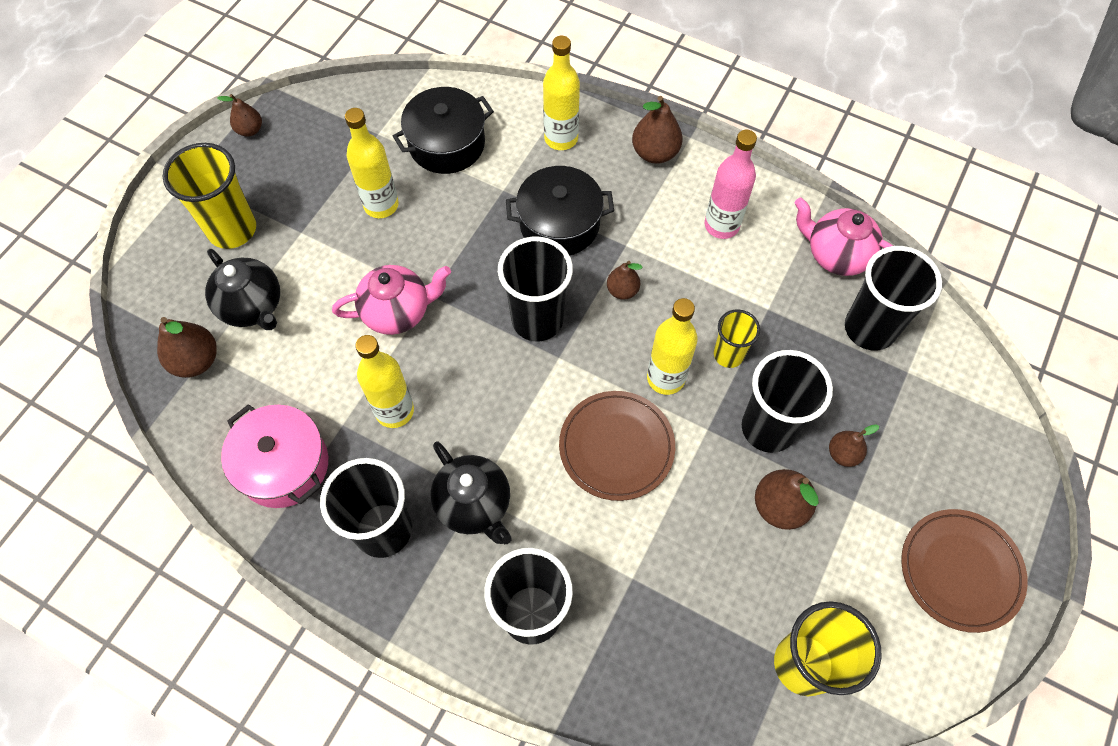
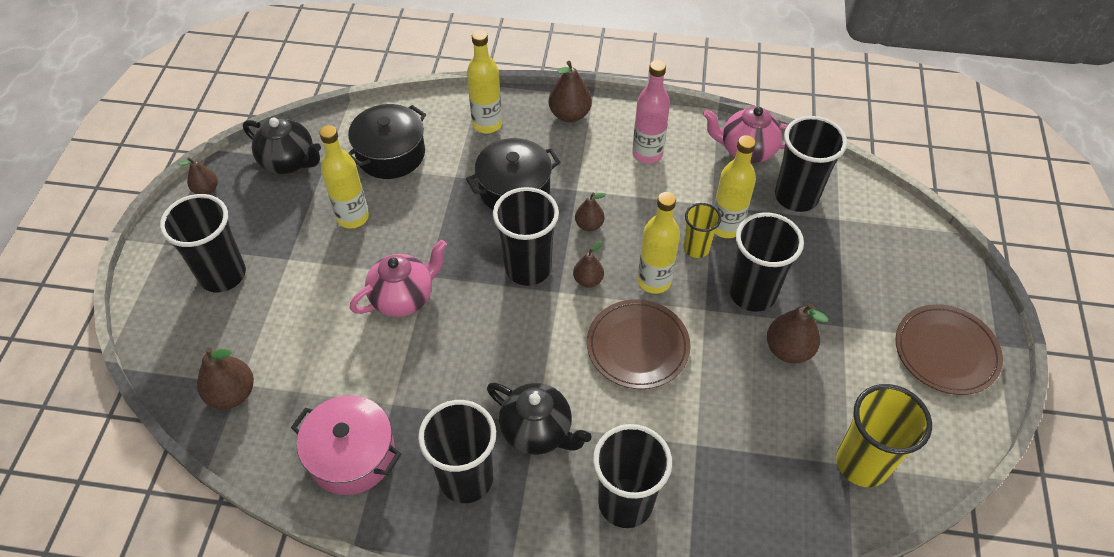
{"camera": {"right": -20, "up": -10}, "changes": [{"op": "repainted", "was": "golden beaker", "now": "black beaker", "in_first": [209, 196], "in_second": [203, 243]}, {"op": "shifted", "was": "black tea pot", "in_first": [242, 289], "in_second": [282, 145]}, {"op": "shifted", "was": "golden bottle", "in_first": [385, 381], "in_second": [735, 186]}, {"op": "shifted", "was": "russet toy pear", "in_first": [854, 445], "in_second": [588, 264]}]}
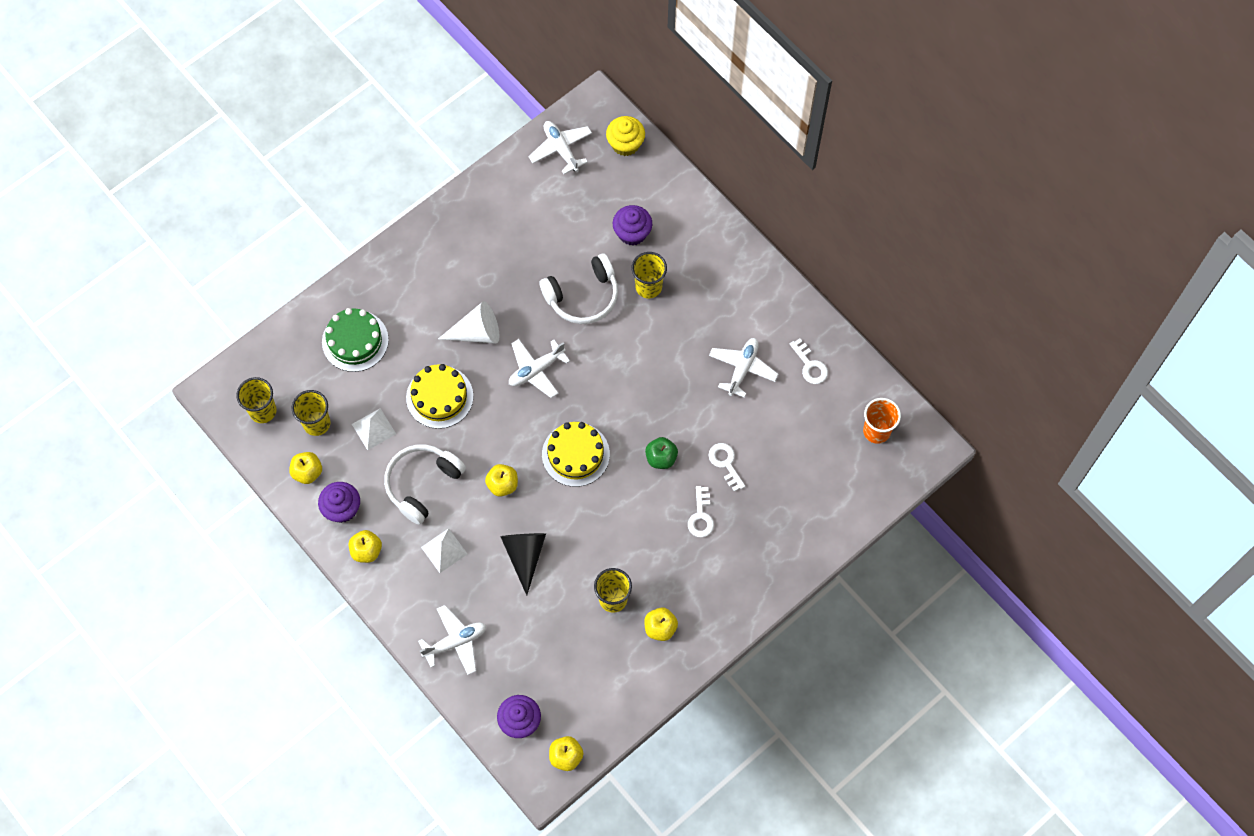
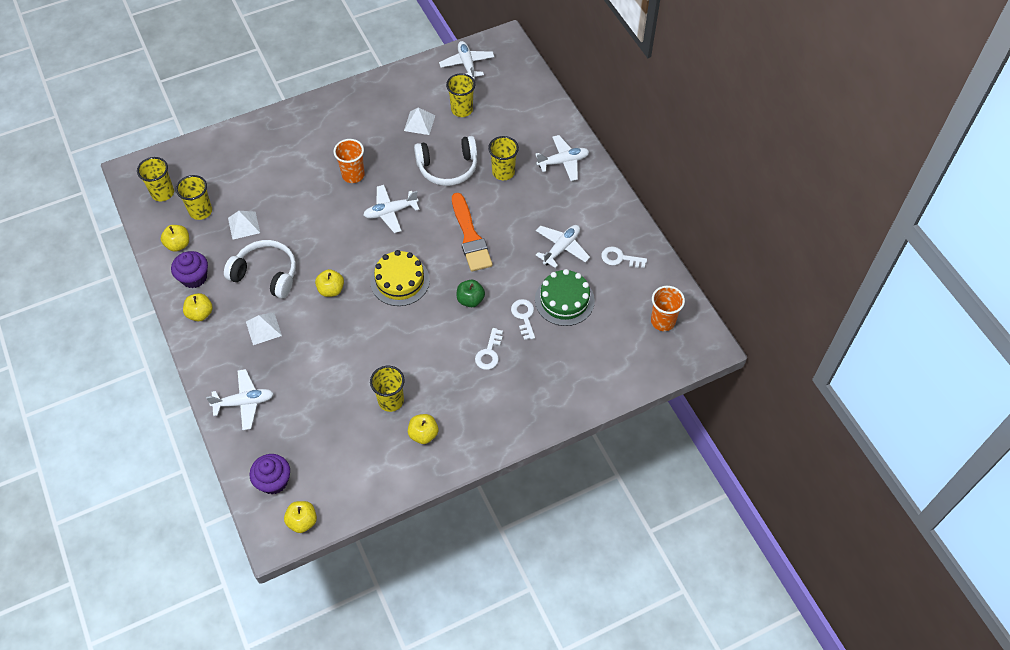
{"camera": {"right": 15, "up": -10}, "changes": [{"op": "gone", "was": "golden fairy cake", "in_first": [625, 136]}, {"op": "gone", "was": "violet fairy cake", "in_first": [632, 225]}, {"op": "swapped", "was": "white solid cone", "now": "orange-coloured beaker", "in_first": [469, 322], "in_second": [349, 161]}, {"op": "shifted", "was": "green layer cake", "in_first": [355, 340], "in_second": [565, 297]}, {"op": "rotated", "was": "white door key", "in_first": [809, 361], "in_second": [624, 257], "clockwise": 120}, {"op": "gone", "was": "golden layer cake", "in_first": [439, 396]}, {"op": "rotated", "was": "white headphones", "in_first": [425, 484], "in_second": [260, 269], "clockwise": 60}, {"op": "gone", "was": "black solid cone", "in_first": [523, 564]}, {"op": "new", "now": "golden beaker", "in_second": [460, 95]}, {"op": "new", "now": "white solid pyramid", "in_second": [419, 121]}, {"op": "new", "now": "white aeroplane", "in_second": [562, 158]}, {"op": "new", "now": "orange-coloured paint brush", "in_second": [472, 232]}]}
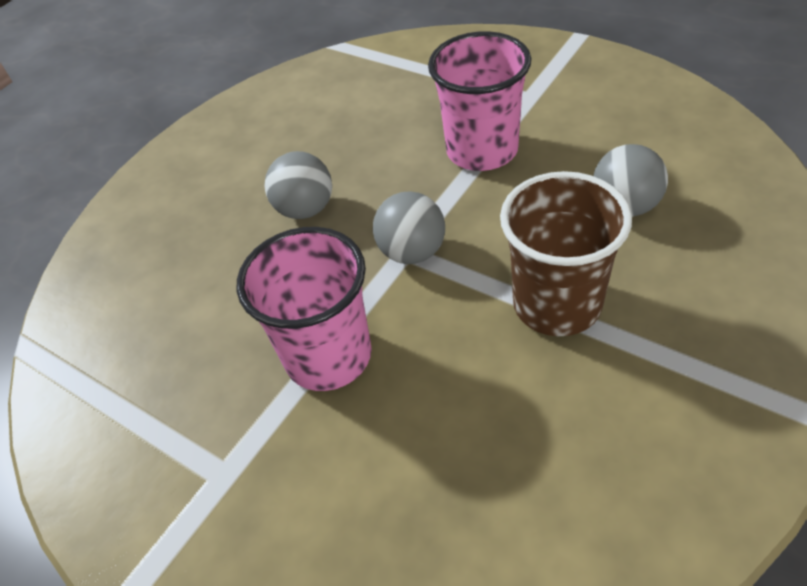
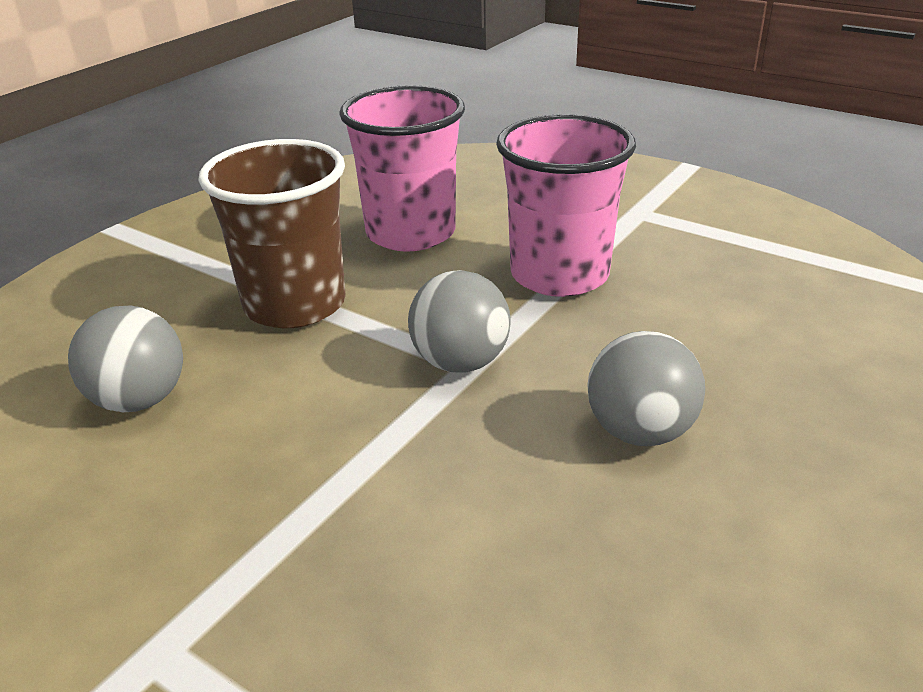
{"camera": {"right": 175, "up": -15}, "changes": [{"op": "shifted", "was": "pink beaker", "in_first": [479, 101], "in_second": [402, 168]}]}
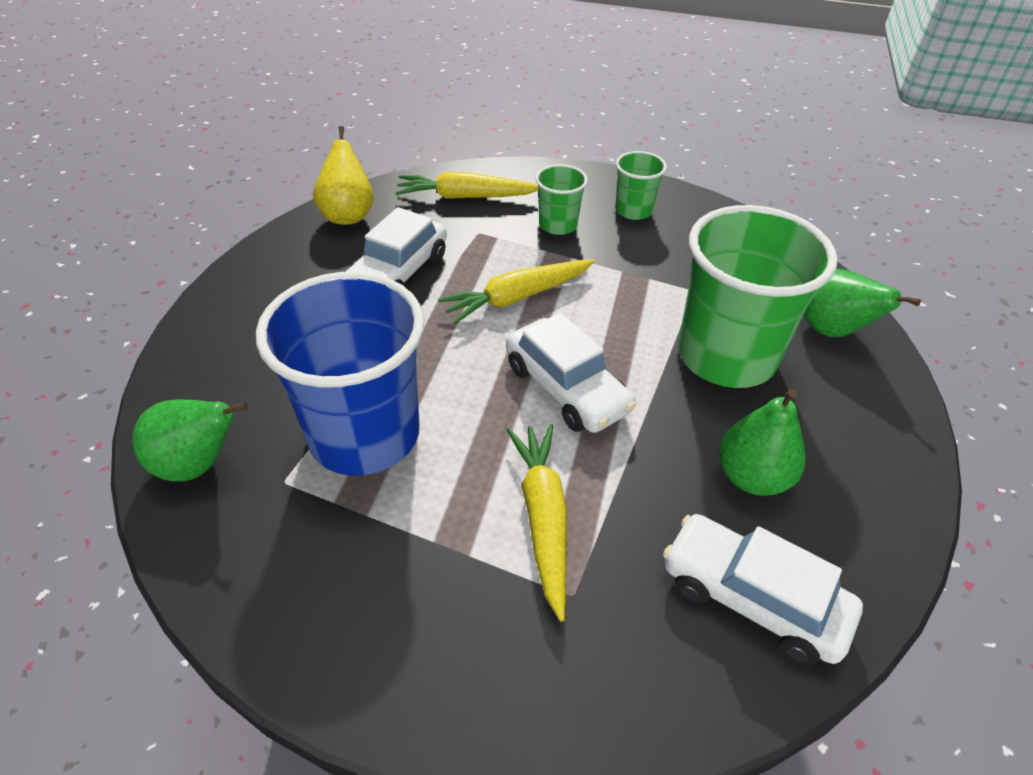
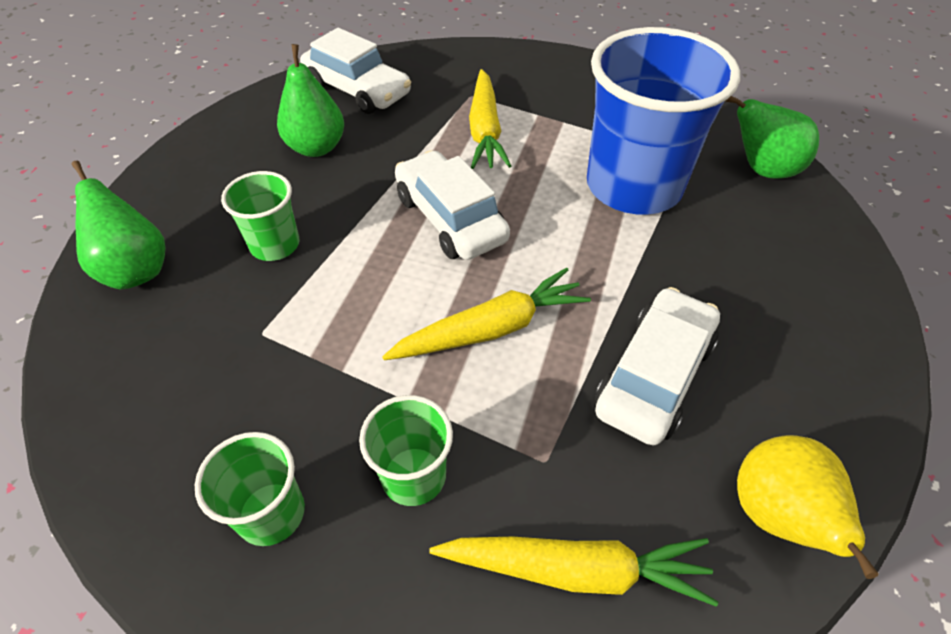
{"camera": {"right": -175, "up": 5}, "changes": [{"op": "scaled", "was": "green beaker", "in_first": [758, 296], "in_second": [260, 216], "ratio": 0.47}]}
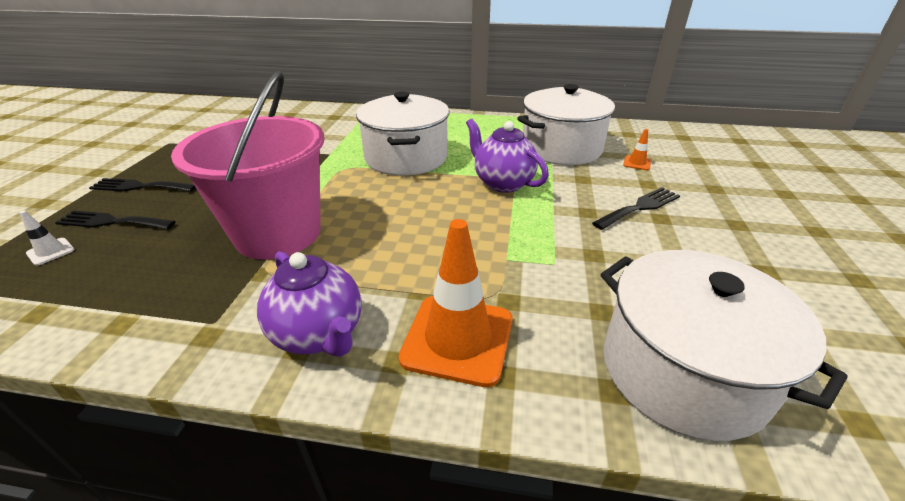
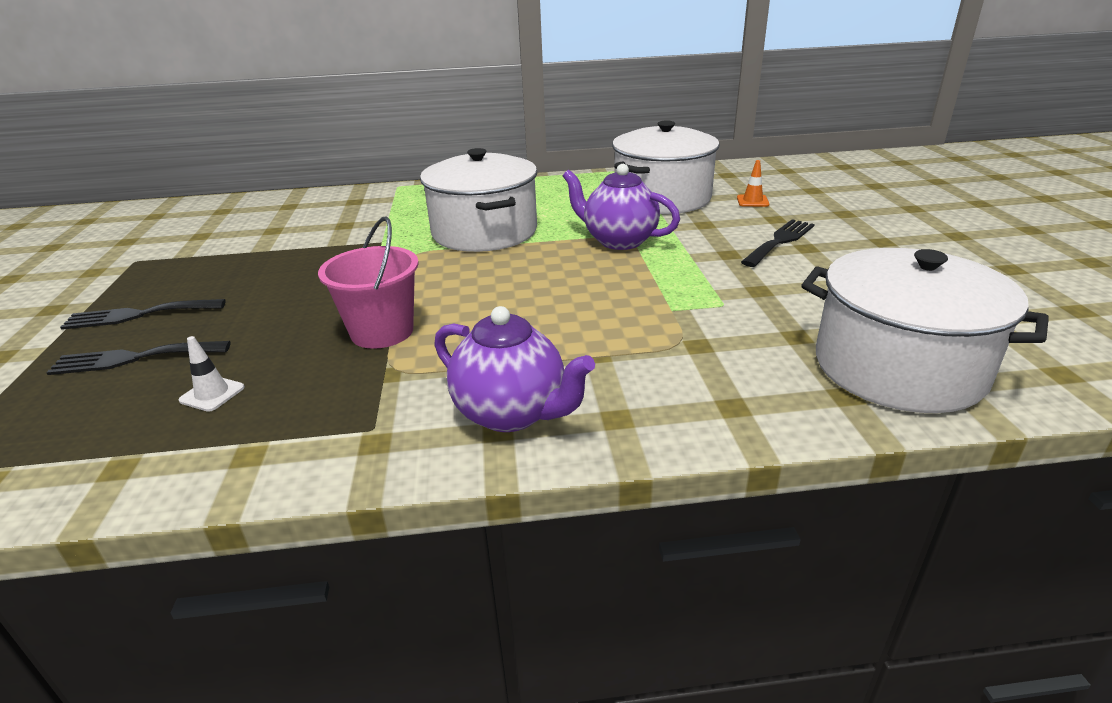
{"camera": {"right": -15, "up": -5}, "changes": [{"op": "scaled", "was": "pink sand bucket", "in_first": [248, 165], "in_second": [368, 282], "ratio": 0.58}, {"op": "shifted", "was": "white road cone", "in_first": [47, 238], "in_second": [212, 374]}, {"op": "gone", "was": "orange-coloured road cone", "in_first": [456, 303]}]}
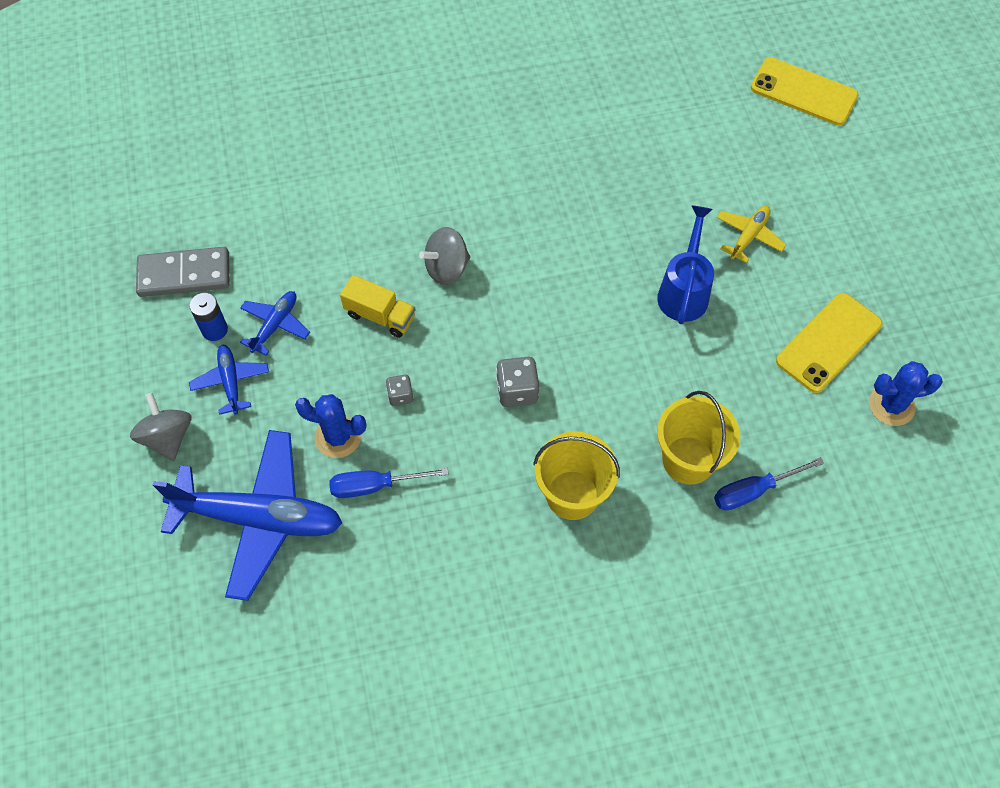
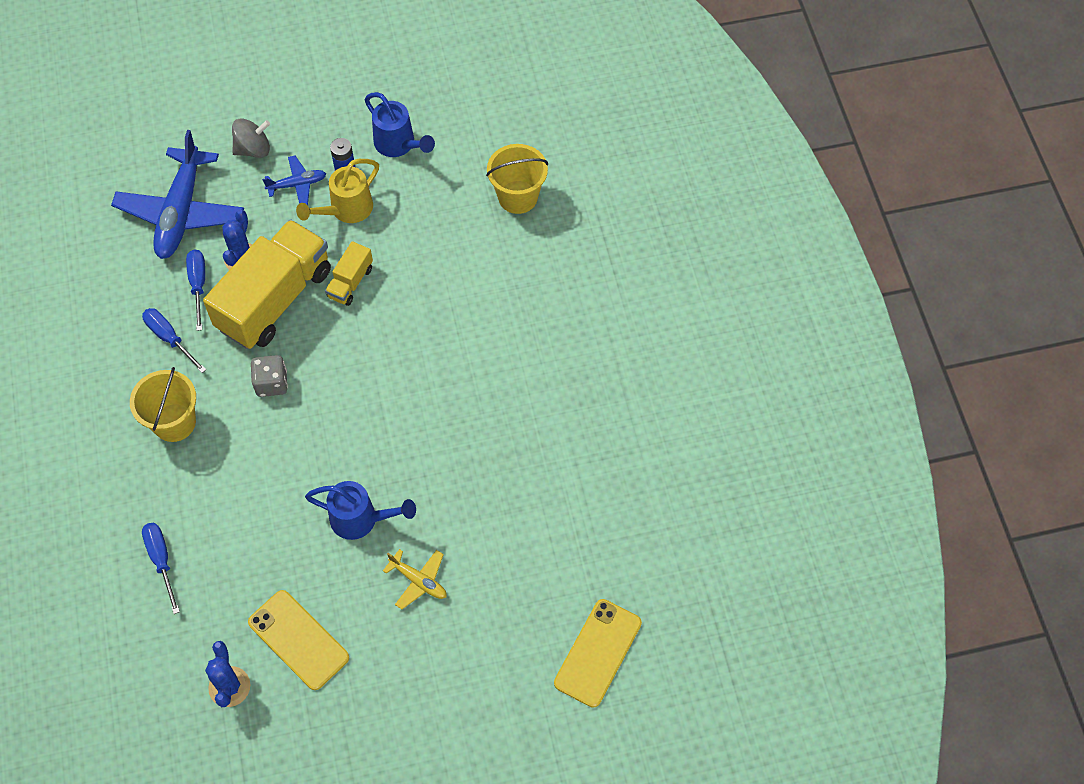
{"camera": {"right": 90, "up": 0}, "changes": [{"op": "gone", "was": "ash-grey whirligig", "in_first": [444, 256]}, {"op": "swapped", "was": "ash-grey domino piece", "now": "cobalt watering pot", "in_first": [182, 272], "in_second": [400, 124]}, {"op": "swapped", "was": "cobalt aeroplane", "now": "golden watering pot", "in_first": [275, 323], "in_second": [337, 191]}, {"op": "swapped", "was": "ash-grey game die", "now": "golden lorry", "in_first": [400, 390], "in_second": [267, 284]}, {"op": "shifted", "was": "golden sand bucket", "in_first": [698, 438], "in_second": [517, 179]}, {"op": "new", "now": "cobalt screwdriver", "in_second": [174, 340]}]}
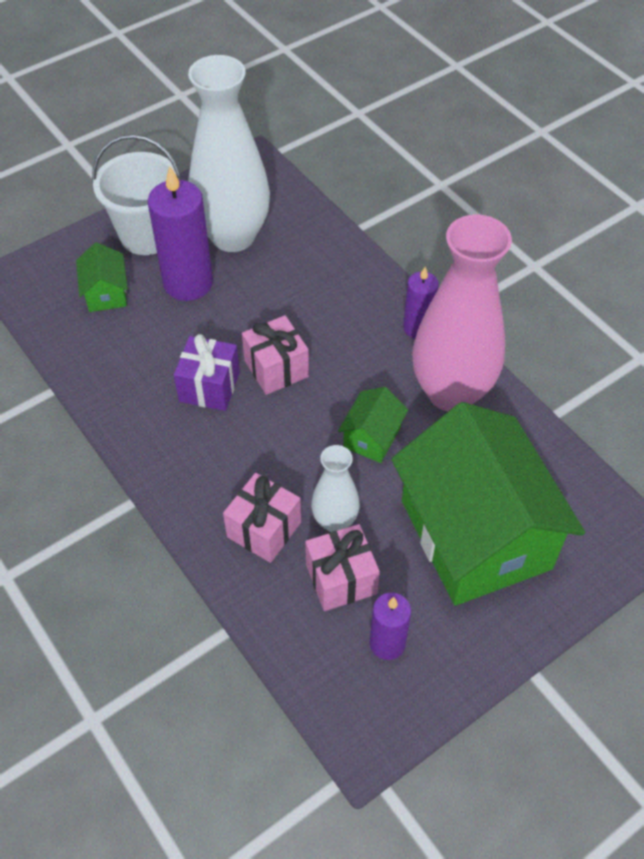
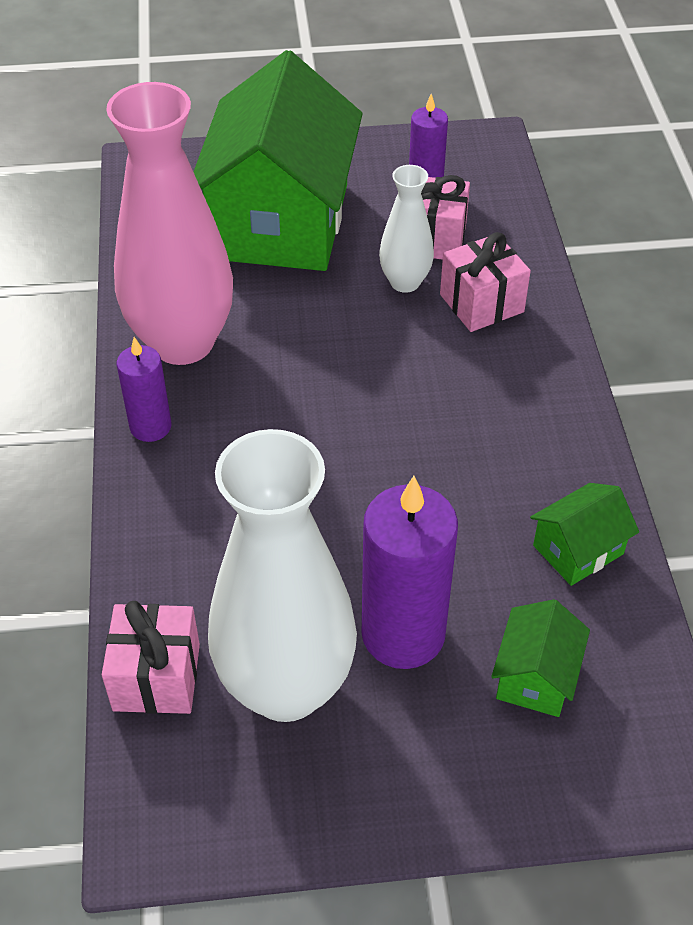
{"camera": {"right": -150, "up": -5}, "changes": [{"op": "gone", "was": "white sand bucket", "in_first": [136, 194]}, {"op": "shifted", "was": "pink gift", "in_first": [275, 355], "in_second": [151, 657]}, {"op": "gone", "was": "violet gift", "in_first": [207, 372]}, {"op": "shifted", "was": "green house", "in_first": [373, 425], "in_second": [584, 534]}]}
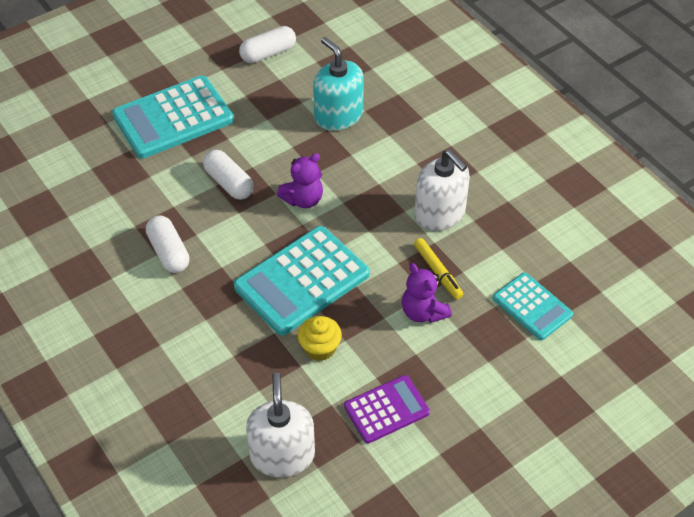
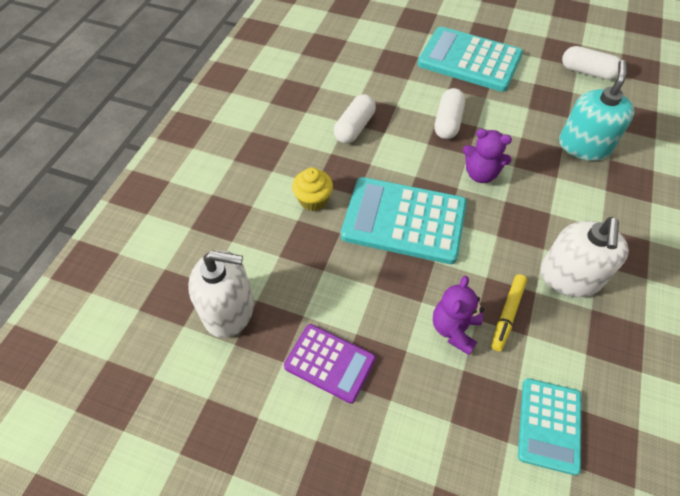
{"camera": {"right": 55, "up": 5}, "changes": [{"op": "shifted", "was": "golden fairy cake", "in_first": [320, 338], "in_second": [312, 189]}, {"op": "rotated", "was": "white pump bottle", "in_first": [280, 425], "in_second": [221, 294], "clockwise": 45}]}
